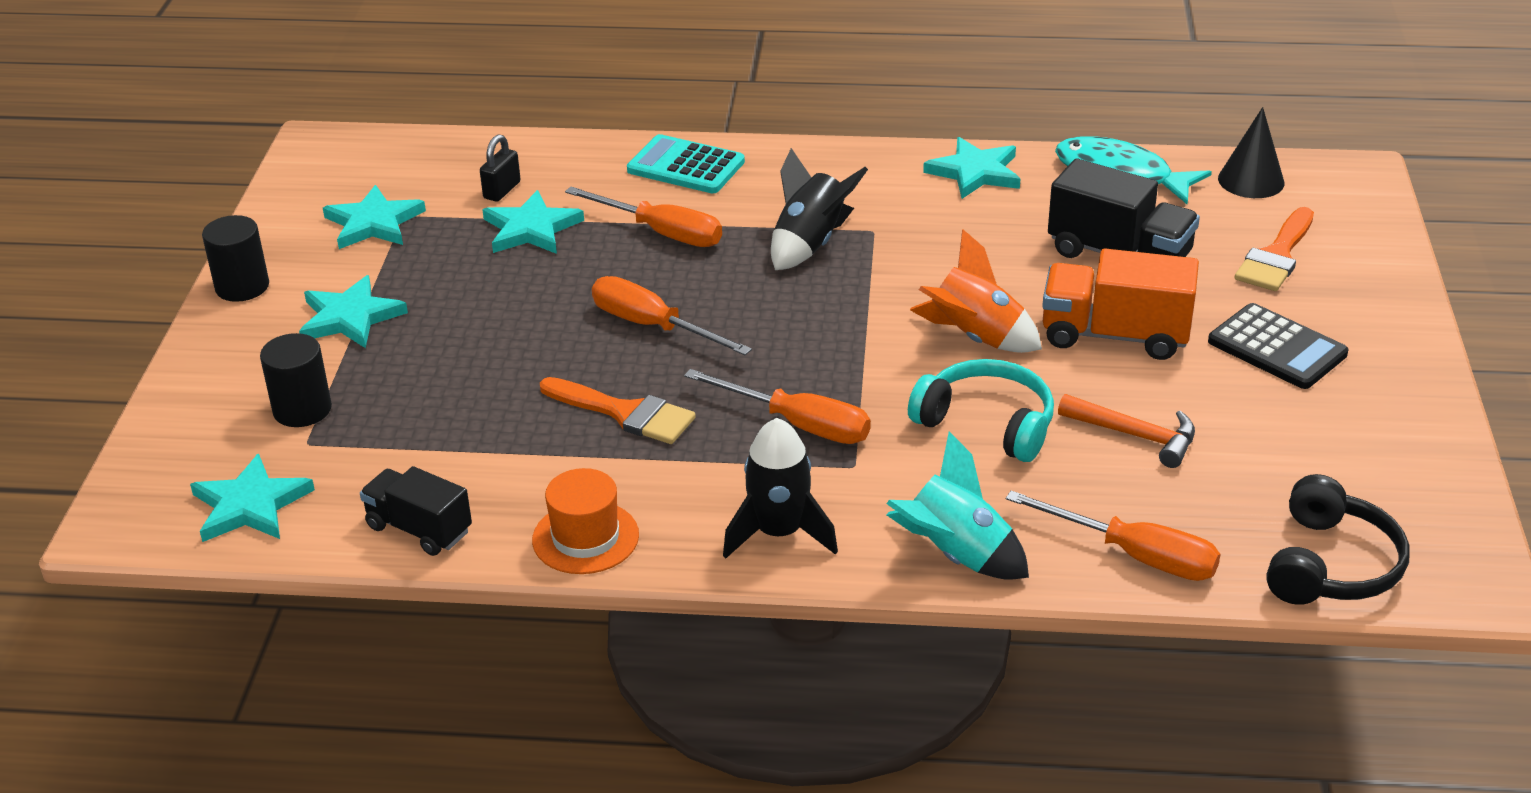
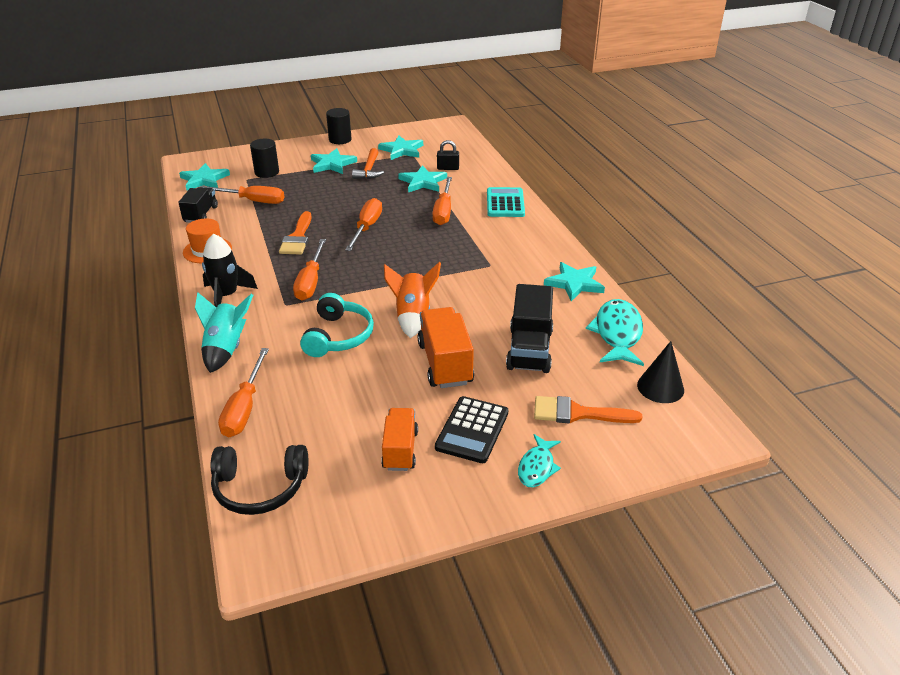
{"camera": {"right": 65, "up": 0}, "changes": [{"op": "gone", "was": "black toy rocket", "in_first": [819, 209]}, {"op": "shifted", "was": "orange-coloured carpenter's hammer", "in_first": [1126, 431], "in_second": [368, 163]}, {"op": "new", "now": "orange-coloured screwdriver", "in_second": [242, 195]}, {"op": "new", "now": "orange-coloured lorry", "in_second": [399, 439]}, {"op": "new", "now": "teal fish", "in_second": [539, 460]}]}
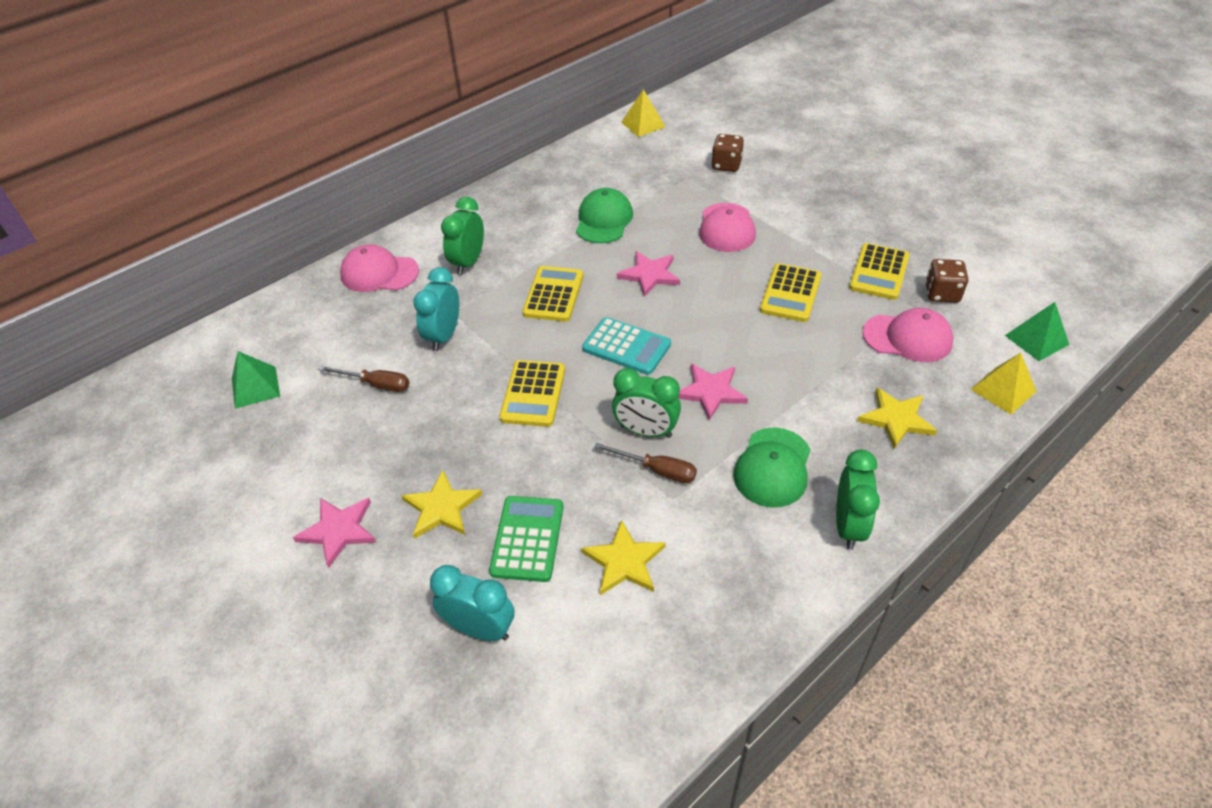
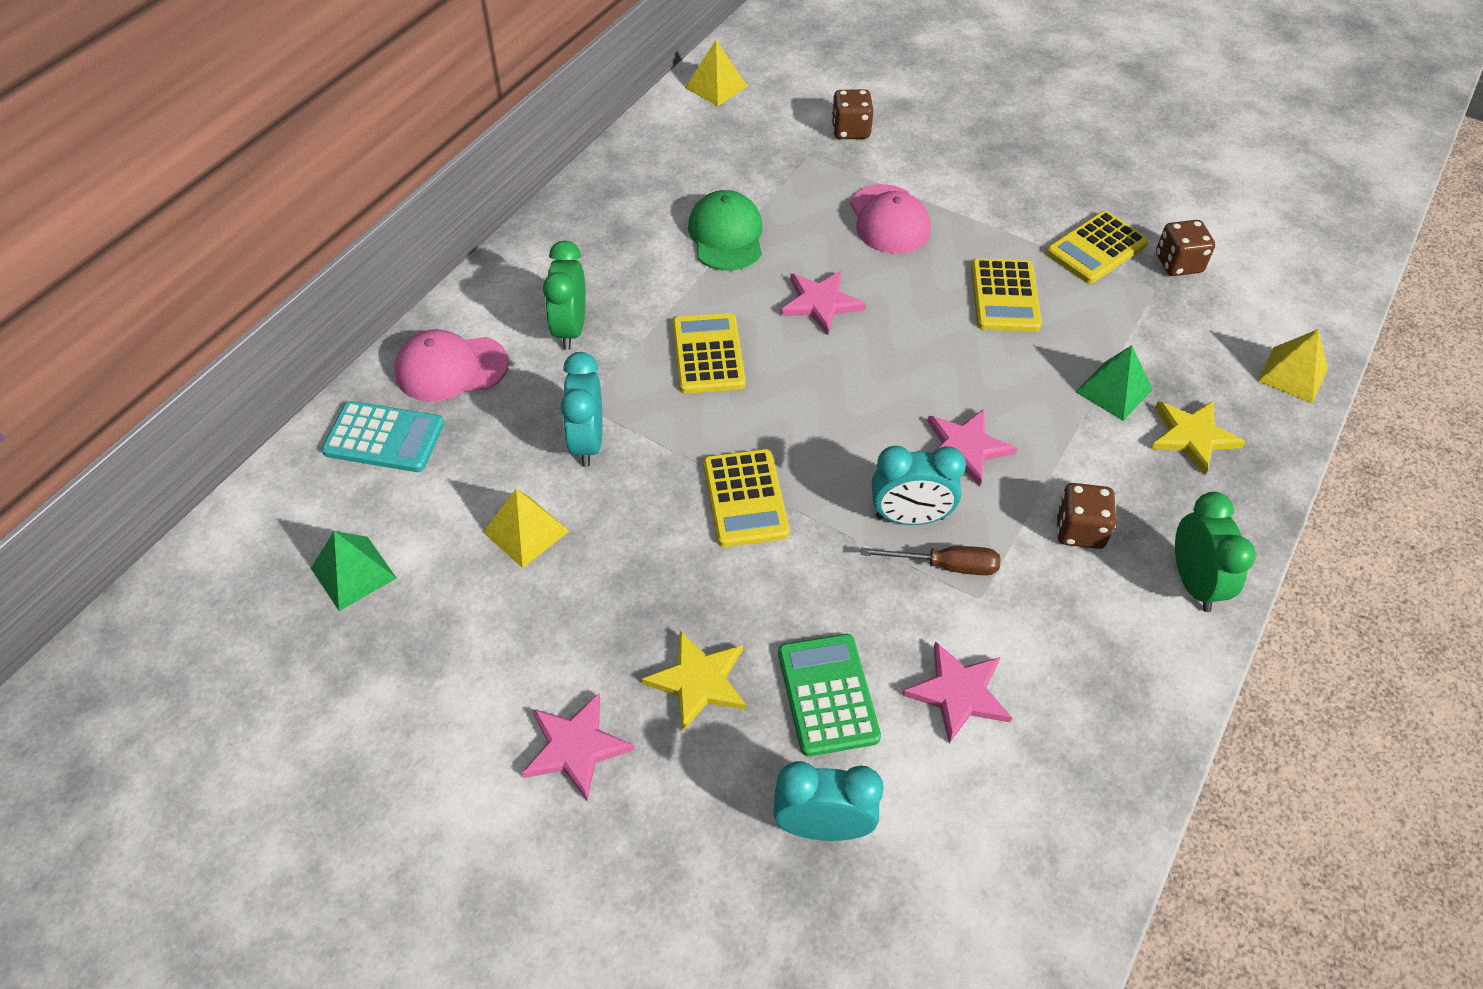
{"camera": {"right": -20, "up": 5}, "changes": [{"op": "rotated", "was": "golden adding machine", "in_first": [879, 271], "in_second": [1097, 247], "clockwise": 45}, {"op": "shifted", "was": "green solid pyramid", "in_first": [1037, 331], "in_second": [1114, 383]}, {"op": "gone", "was": "pink baseball cap", "in_first": [907, 335]}, {"op": "shifted", "was": "teal adding machine", "in_first": [626, 346], "in_second": [383, 436]}, {"op": "swapped", "was": "russet screwdriver", "now": "golden solid pyramid", "in_first": [363, 378], "in_second": [526, 528]}, {"op": "repainted", "was": "green bedside clock", "now": "teal bedside clock", "in_first": [646, 403], "in_second": [919, 485]}, {"op": "swapped", "was": "green baseball cap", "now": "russet game die", "in_first": [771, 467], "in_second": [1086, 516]}, {"op": "repainted", "was": "golden five-pointed star", "now": "pink five-pointed star", "in_first": [623, 557], "in_second": [957, 692]}]}
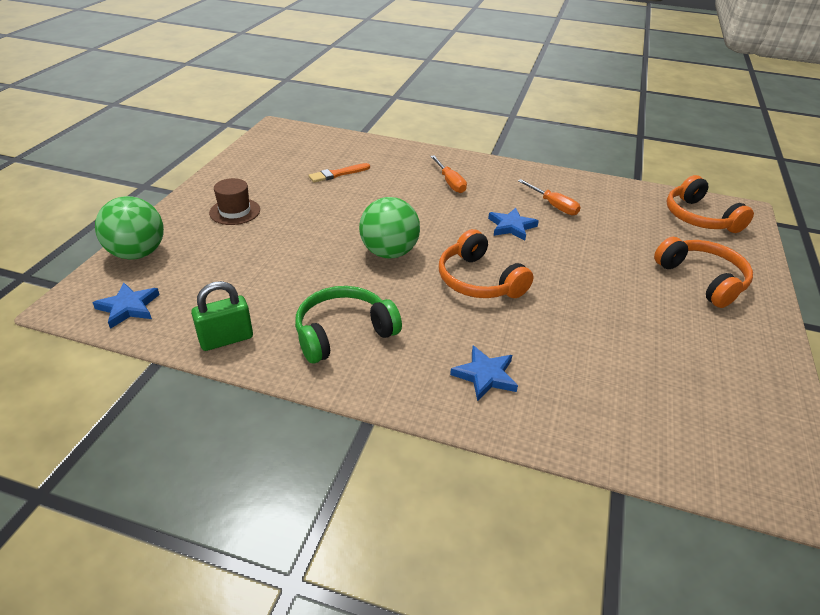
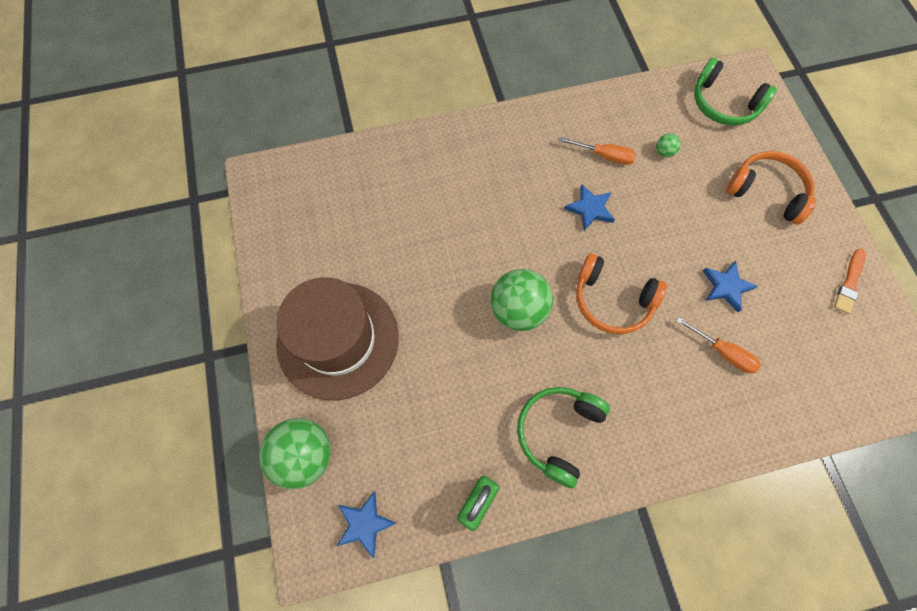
{"camera": {"right": -30, "up": 30}, "changes": [{"op": "shifted", "was": "orange-coloured screwdriver", "in_first": [448, 174], "in_second": [718, 345]}, {"op": "shifted", "was": "orange-coloured paint brush", "in_first": [339, 173], "in_second": [850, 281]}, {"op": "repainted", "was": "orange-coloured headphones", "now": "green headphones", "in_first": [710, 204], "in_second": [735, 91]}, {"op": "scaled", "was": "russet tall hat", "in_first": [234, 201], "in_second": [337, 338], "ratio": 2.23}, {"op": "shifted", "was": "cobalt five-pointed star", "in_first": [484, 373], "in_second": [730, 286]}, {"op": "new", "now": "green sphere", "in_second": [668, 145]}]}
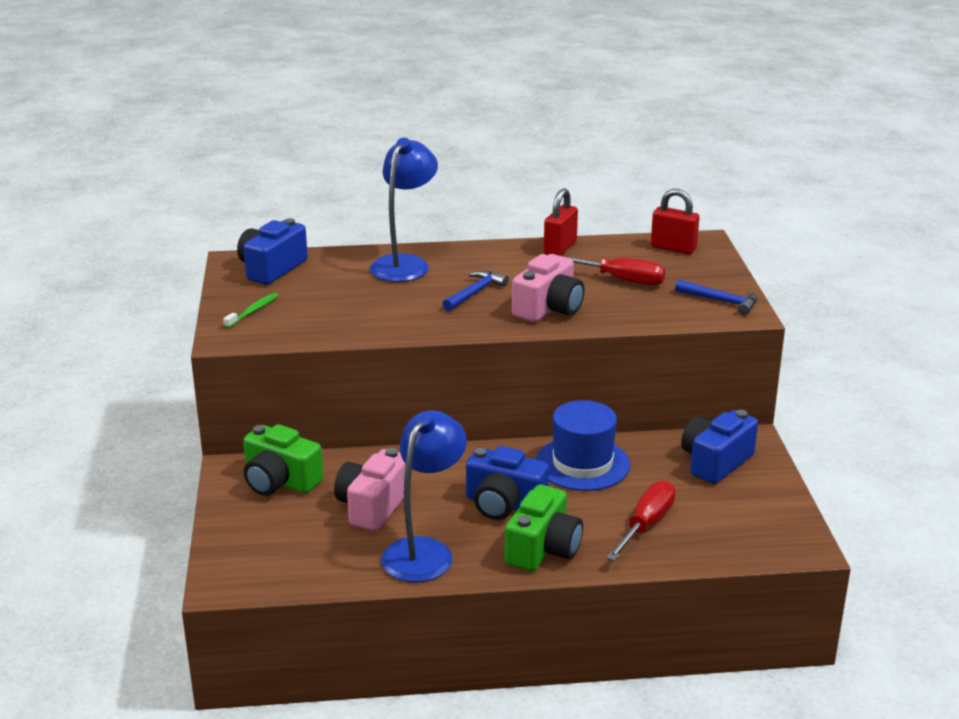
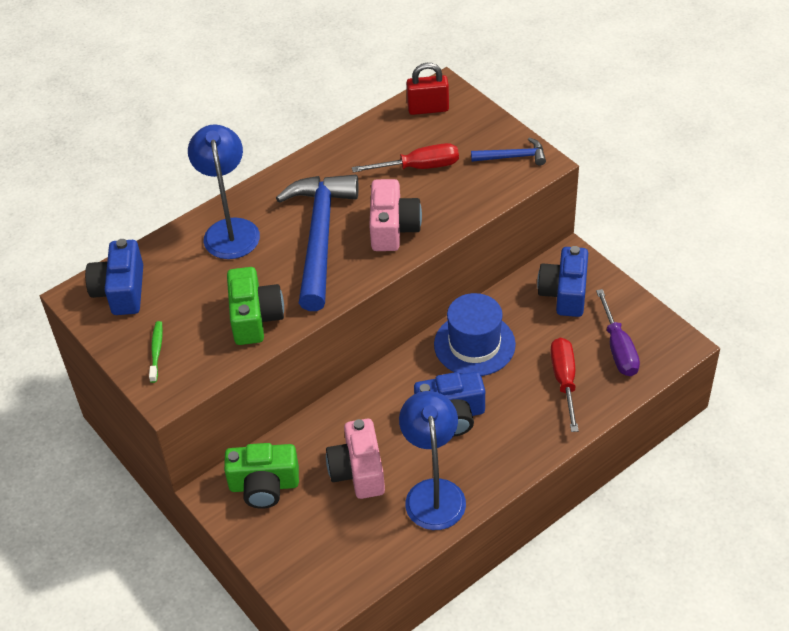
{"camera": {"right": -30, "up": 20}, "changes": [{"op": "gone", "was": "red small lock", "in_first": [561, 222]}, {"op": "scaled", "was": "cobalt carpenter's hammer", "in_first": [475, 291], "in_second": [317, 242], "ratio": 2.22}, {"op": "shifted", "was": "green photo camera", "in_first": [544, 528], "in_second": [255, 306]}, {"op": "new", "now": "violet screwdriver", "in_second": [618, 332]}]}
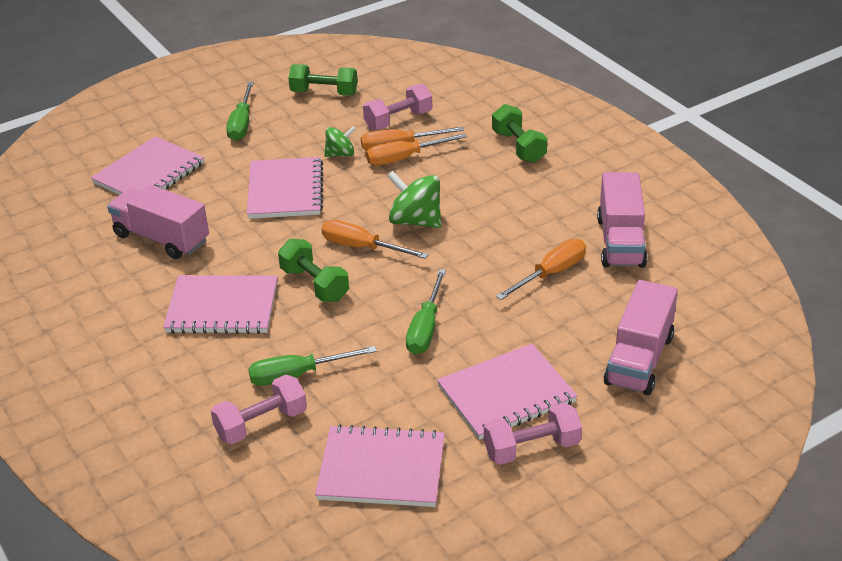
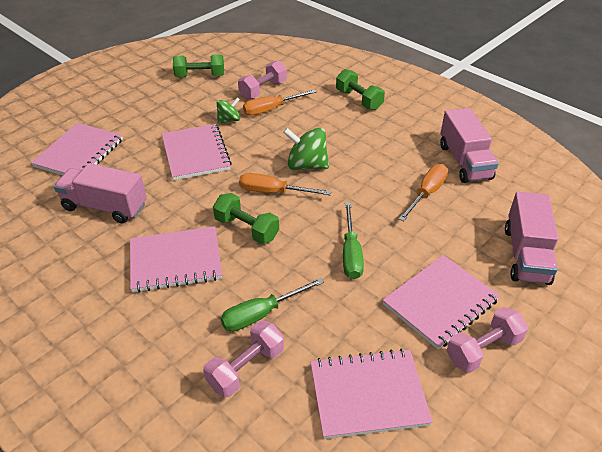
{"camera": {"right": -15, "up": 5}, "changes": [{"op": "gone", "was": "green screwdriver", "in_first": [240, 111]}, {"op": "gone", "was": "orange-coloured screwdriver", "in_first": [416, 149]}]}
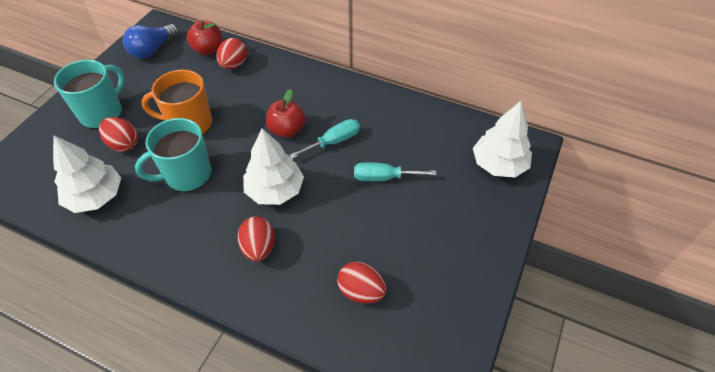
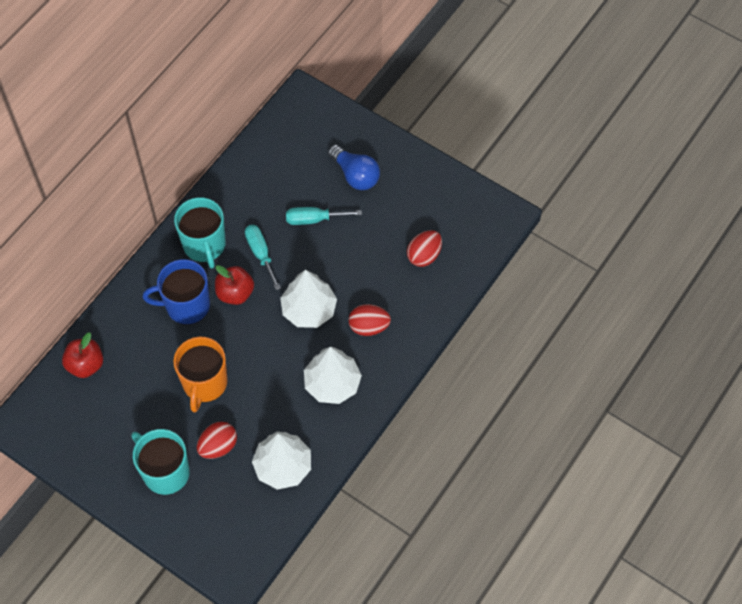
{"camera": {"right": -80, "up": 10}, "changes": [{"op": "shifted", "was": "cobalt lightbulb", "in_first": [151, 41], "in_second": [354, 167]}, {"op": "gone", "was": "red egg", "in_first": [231, 53]}, {"op": "shifted", "was": "white fir tree", "in_first": [502, 139], "in_second": [333, 375]}, {"op": "shifted", "was": "teal tea mug", "in_first": [173, 155], "in_second": [200, 233]}, {"op": "rotated", "was": "teal screwdriver", "in_first": [395, 171], "in_second": [324, 216], "clockwise": 75}, {"op": "new", "now": "cobalt tea mug", "in_second": [176, 292]}]}
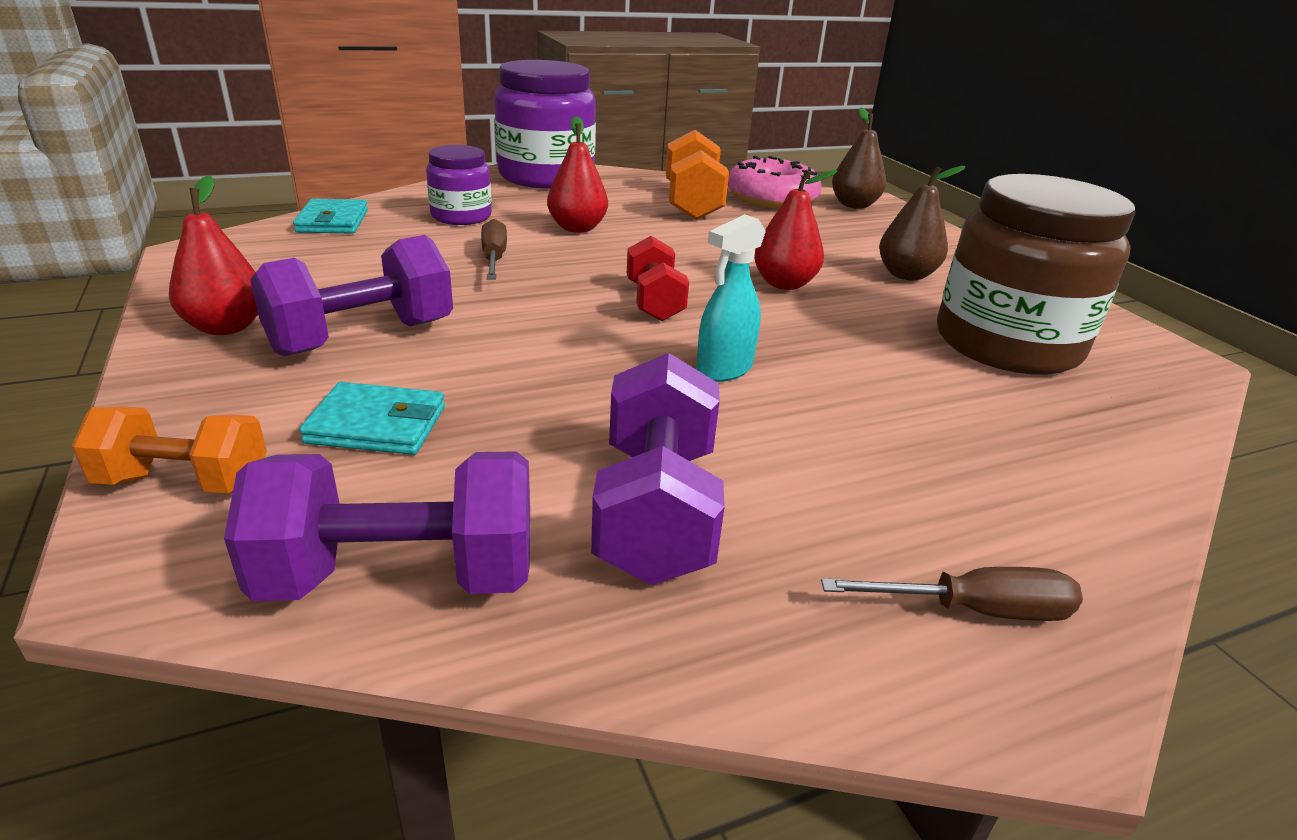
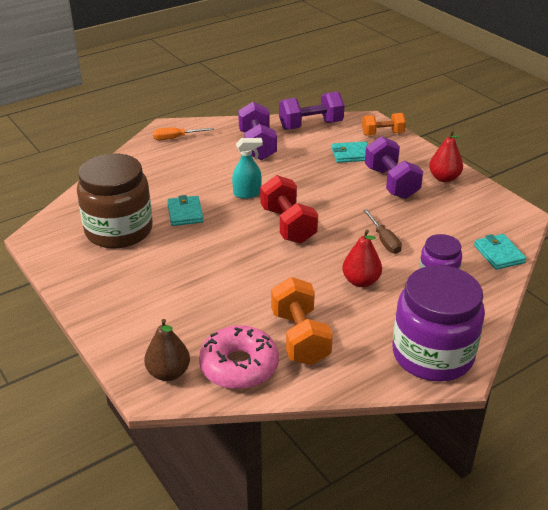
{"camera": {"right": 170, "up": 5}, "changes": [{"op": "gone", "was": "russet toy pear", "in_first": [922, 223]}, {"op": "gone", "was": "red toy pear", "in_first": [795, 230]}, {"op": "rotated", "was": "teal spray cleaner", "in_first": [731, 298], "in_second": [247, 168], "clockwise": 45}, {"op": "rotated", "was": "violet dumbbell", "in_first": [351, 296], "in_second": [394, 167], "clockwise": -60}, {"op": "scaled", "was": "red dumbbell", "in_first": [658, 278], "in_second": [289, 209], "ratio": 1.53}, {"op": "repainted", "was": "russet screwdriver", "now": "orange-coloured screwdriver", "in_first": [952, 594], "in_second": [183, 133]}, {"op": "new", "now": "teal billfold", "in_second": [185, 210]}]}
